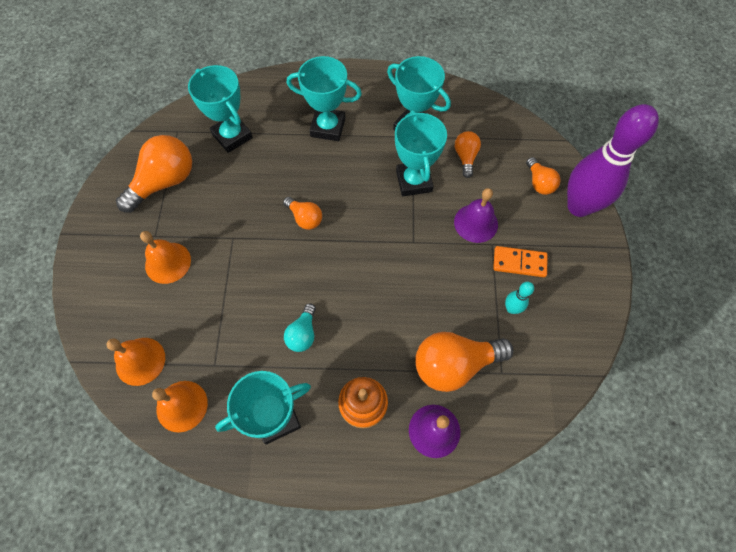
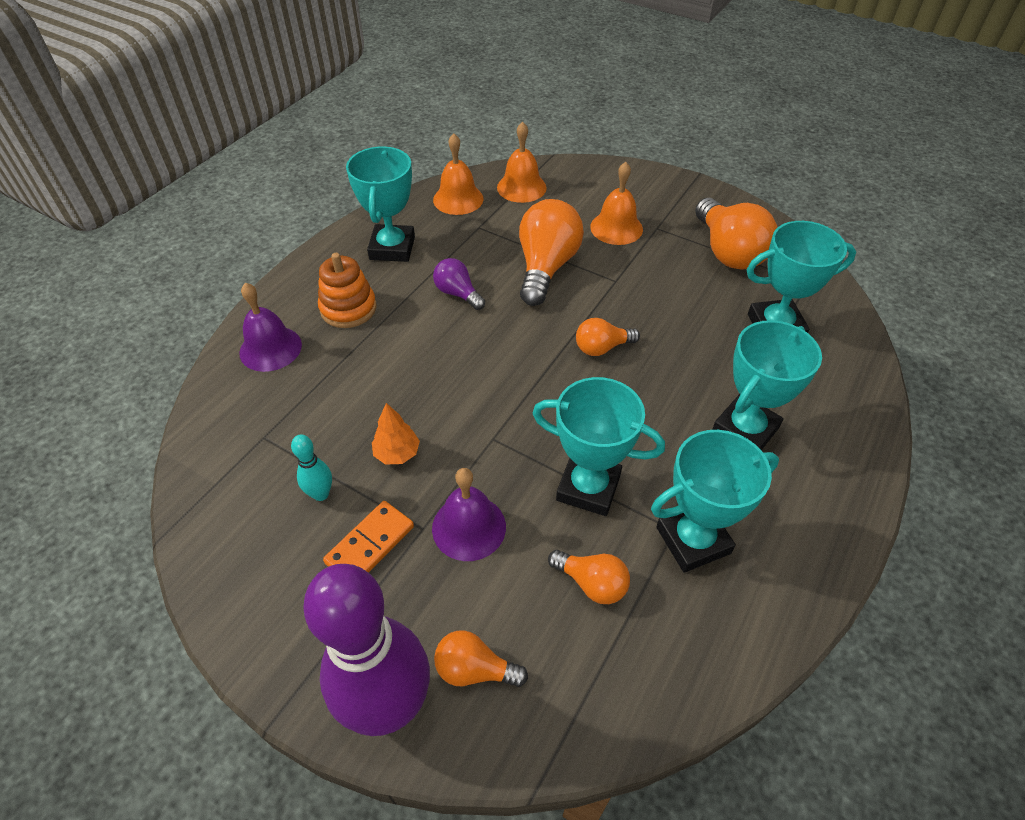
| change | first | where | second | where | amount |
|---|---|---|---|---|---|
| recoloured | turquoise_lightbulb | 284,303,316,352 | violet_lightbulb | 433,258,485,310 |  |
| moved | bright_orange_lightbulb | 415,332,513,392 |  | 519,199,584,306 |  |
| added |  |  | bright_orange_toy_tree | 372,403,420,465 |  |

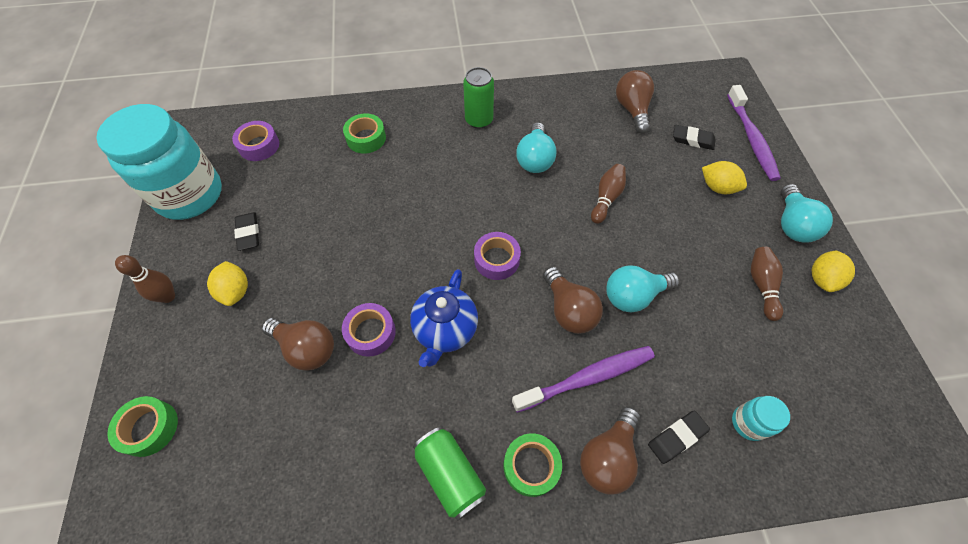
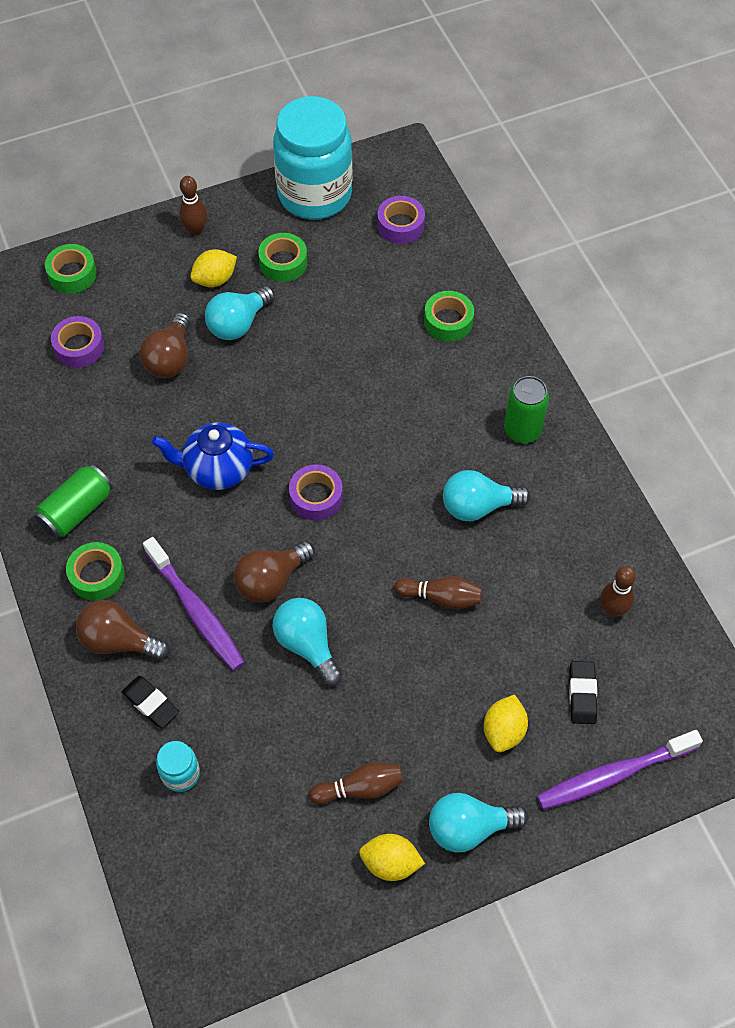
| change | first | where | second | where | amount |
|---|---|---|---|---|---|
| replaced | brown_lightbulb | 616,70,654,134 | brown_skittle | 600,566,636,617 |  |
| replaced | ebony_gum_eraser | 234,212,259,251 | green_tape | 258,233,307,282 |  |
| moved | violet_tape | 342,303,396,357 |  | 51,316,104,368 |  |
| added |  |  | turquoise_lightbulb | 205,286,275,340 |  |

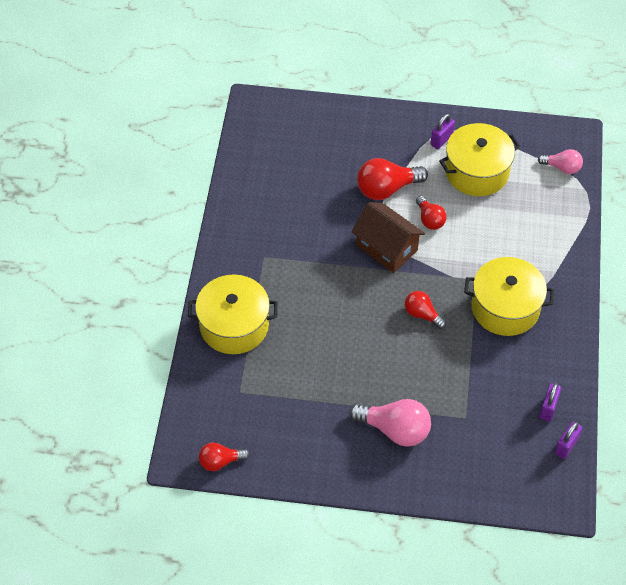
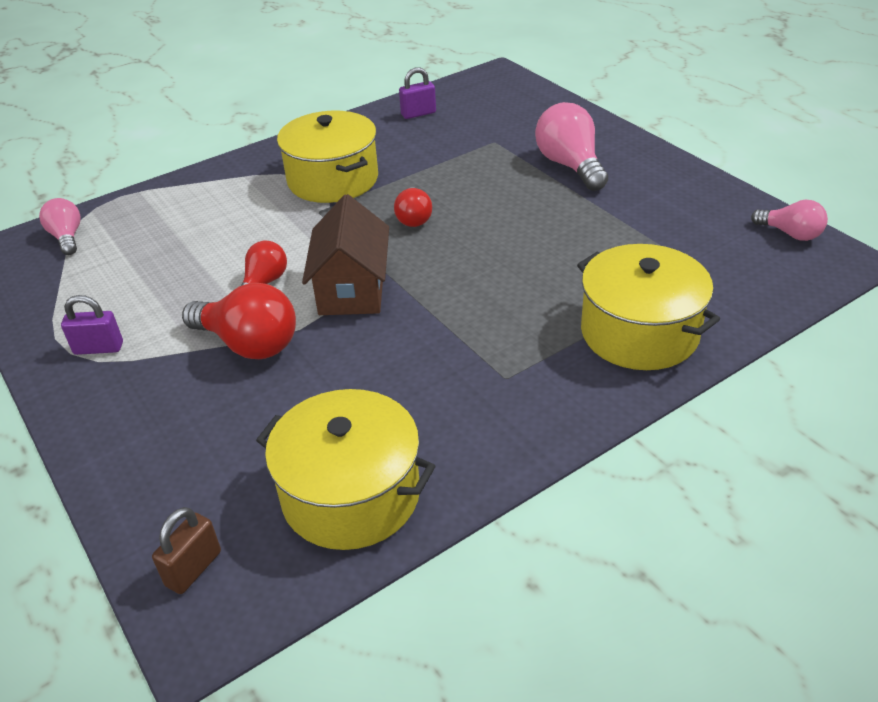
| change | first | where | second | where | amount |
|---|---|---|---|---|---|
| moved | golden_stockpot | 439,123,520,196 |  | 256,389,435,550 |  |
| removed | violet_small_lock | 555,422,583,459 |  |  |  |
| recoloured | scarlet_lightbulb | 199,443,250,471 | pink_lightbulb | 751,200,828,241 |  |
| added |  |  | brown_small_lock | 152,507,221,594 |  |

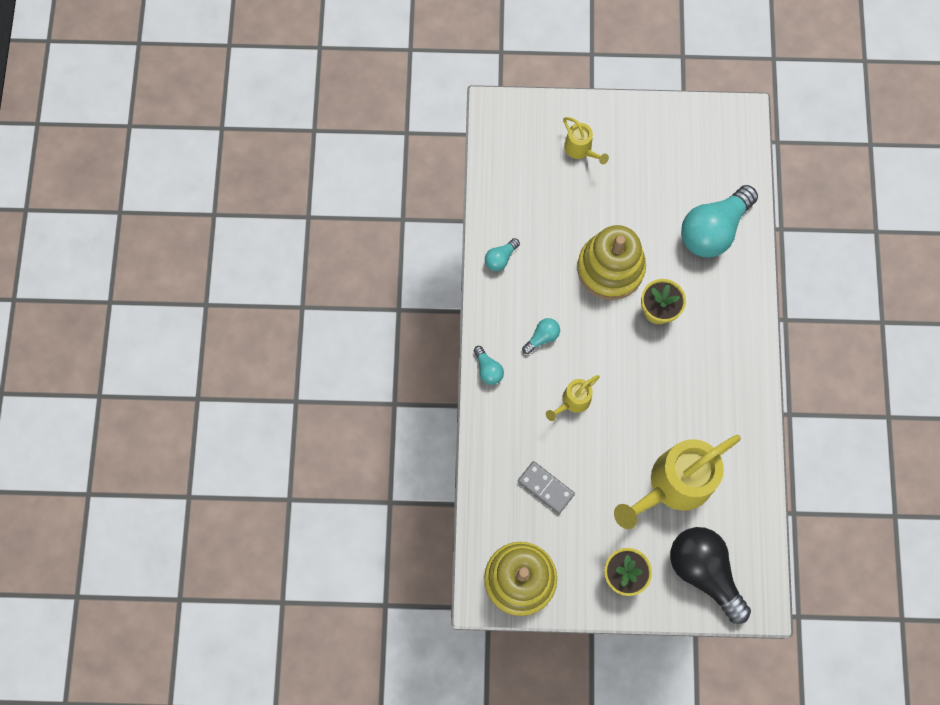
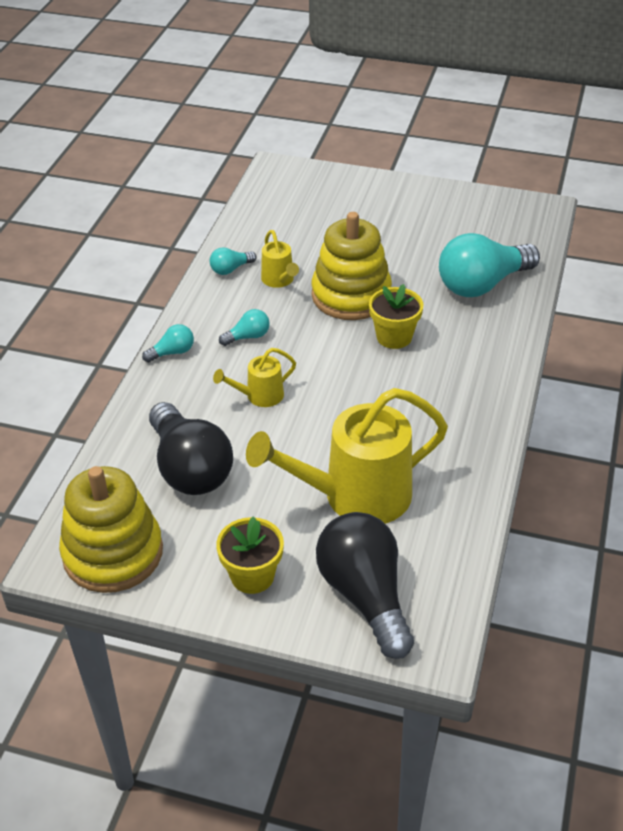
| change | first | where | second | where | amount |
|---|---|---|---|---|---|
| moved | golden_watering_pot | 563,117,609,164 |  | 261,230,299,288 |  |
| turned | turquoise_lightbulb | 474,346,504,385 |  | 142,324,194,363 | 105 degrees counterclockwise |
| replaced | ash-grey_domino_tile | 518,461,575,514 | ebony_lightbulb | 149,402,233,495 |  |

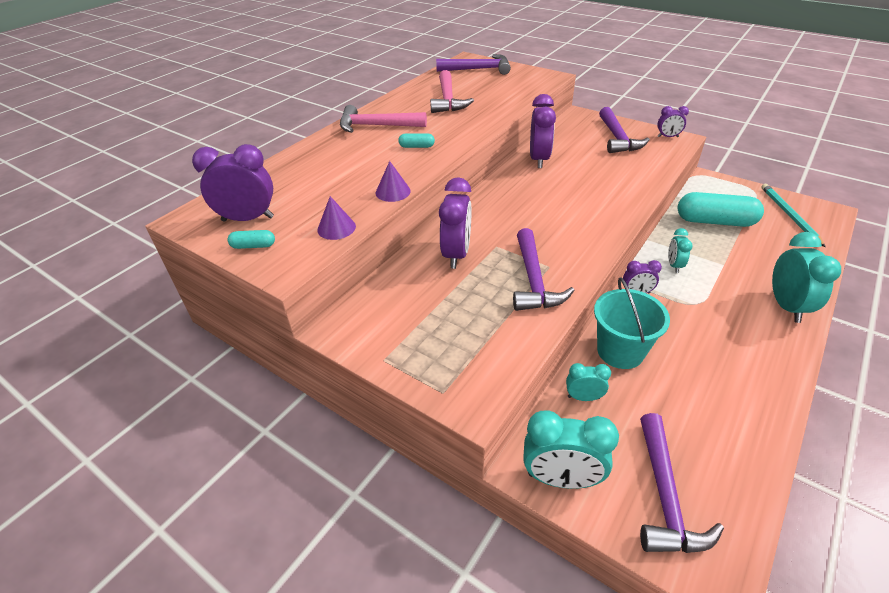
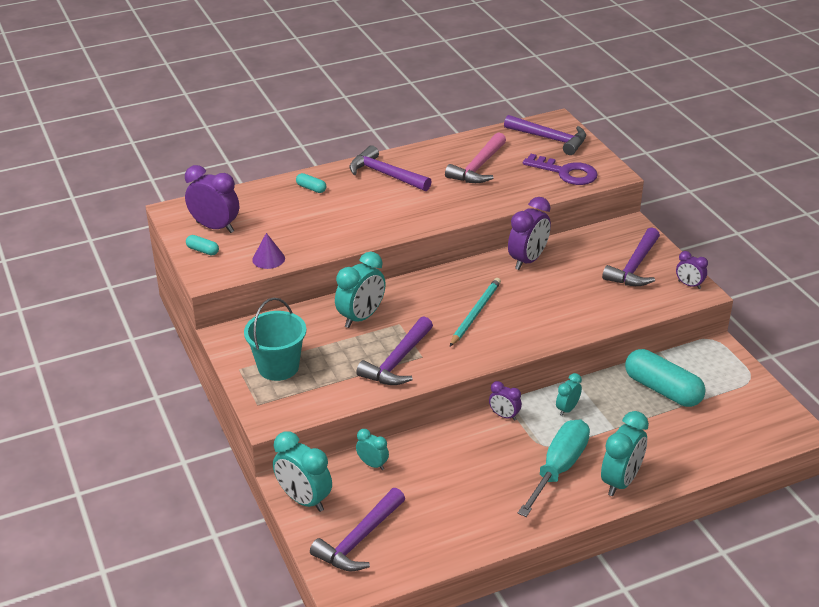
| change | first | where | second | where | amount |
|---|---|---|---|---|---|
| recoloured | pink_claw_hammer | 340,105,427,133 | violet_claw_hammer | 350,145,432,191 |  |
| moved | turquoise_pill | 398,133,435,148 |  | 296,173,326,193 |  |
| removed | violet_solid_cone | 376,161,411,202 |  |  |  |
| recoloured | violet_alarm_clock | 439,177,471,269 | turquoise_alarm_clock | 335,252,386,328 |  |
| moved | turquoise_wooden_pencil | 761,184,826,247 |  | 450,278,501,346 |  |
| moved | turquoise_sand_bucket | 594,277,670,369 |  | 244,298,307,381 |  |
| added |  |  | violet_key | 523,154,598,185 |  |
| added |  |  | turquoise_hand_screwdriver | 518,420,590,517 |  |

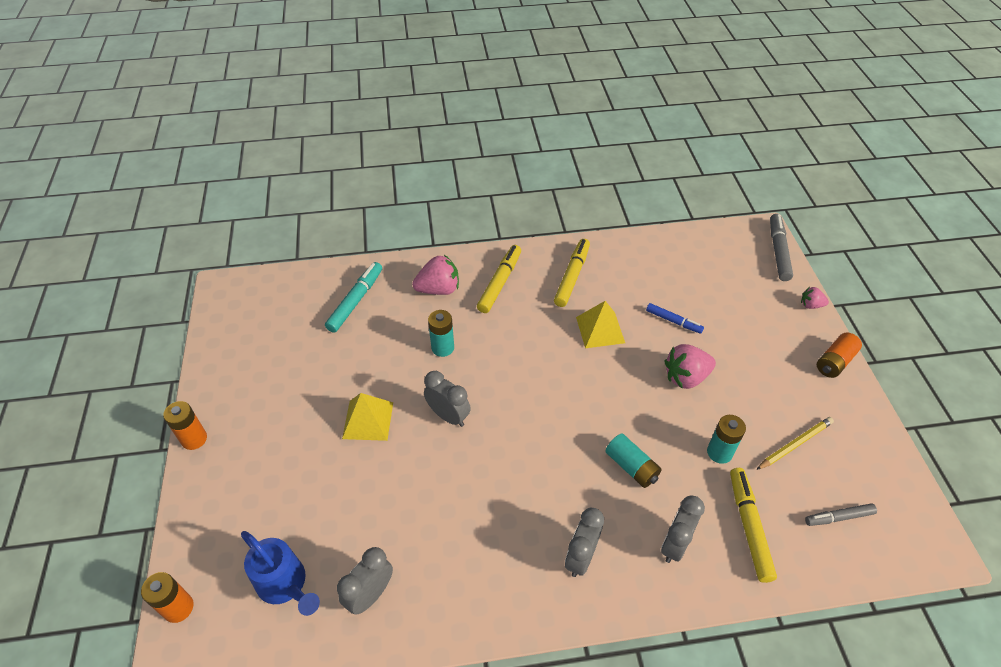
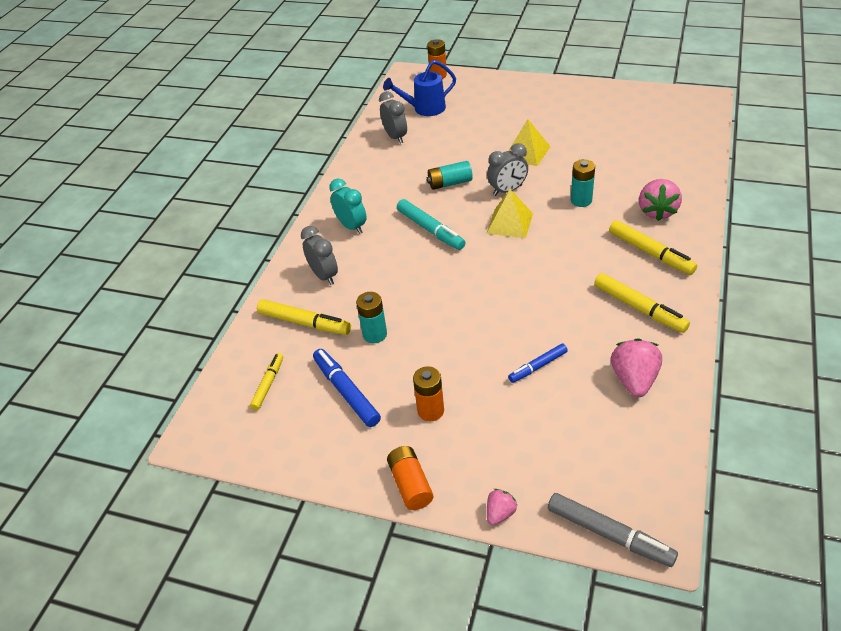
| change | first | where | second | where | amount |
|---|---|---|---|---|---|
| moved | turquoise_marker_pen | 325,262,382,333 |  | 397,199,466,250 |  |
| moved | golden_pyramid_shape | 576,301,625,348 |  | 486,189,533,238 |  |
| moved | pink_berry | 664,344,716,389 |  | 611,338,662,397 |  |
| moved | bright_orange_battery | 163,401,207,450 |  | 413,366,444,421 |  |
| replaced | golden_wooden_pencil | 756,417,834,470 | cobalt_marker_pen | 313,349,381,427 |  |
| moved | turquoise_battery | 606,434,662,488 |  | 427,161,473,190 |  |
| recoloured | ash-grey_marker_pen | 805,503,877,526 | golden_marker_pen | 250,353,283,410 |  |
| recoloured | ash-grey_alarm_clock | 565,508,604,577 | turquoise_alarm_clock | 329,178,367,234 |  |

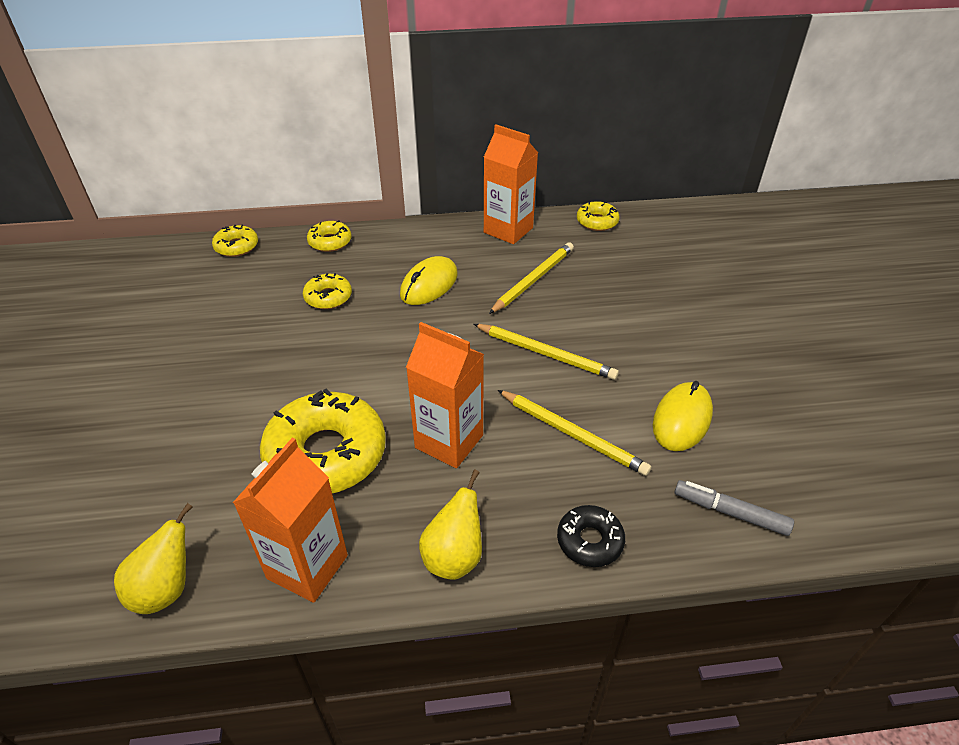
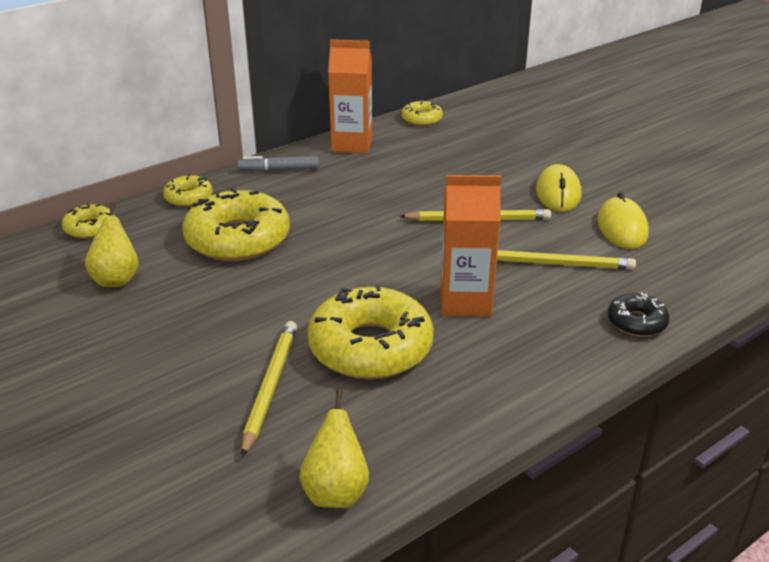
| change | first | where | second | where | amount |
|---|---|---|---|---|---|
| moved | golden_wooden_pencil | 489,242,574,314 |  | 241,321,297,457 |  |
| moved | golden_computer_mouse | 400,256,458,305 |  | 536,164,581,212 |  |
| resized | golden_donut | 303,273,352,309 |  | 182,188,290,261 | x2.01 |
| removed | bright_orange_milk_carton | 233,438,348,603 |  |  |  |
| moved | golden_toy_pear | 419,469,482,580 |  | 85,203,139,287 |  |
| moved | ash-grey_marker_pen | 674,480,794,536 |  | 237,156,319,172 |  |

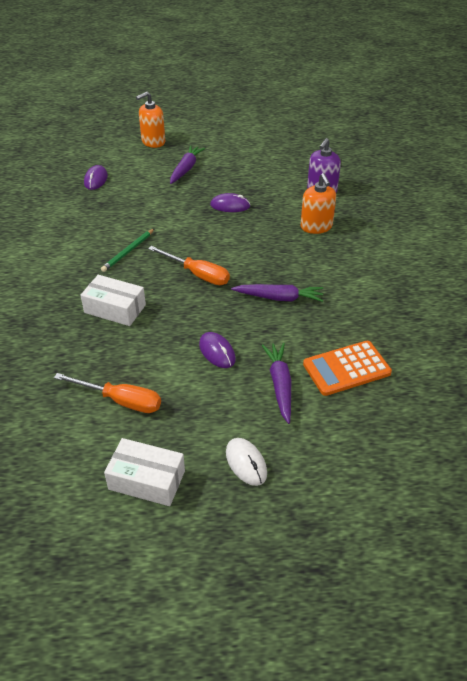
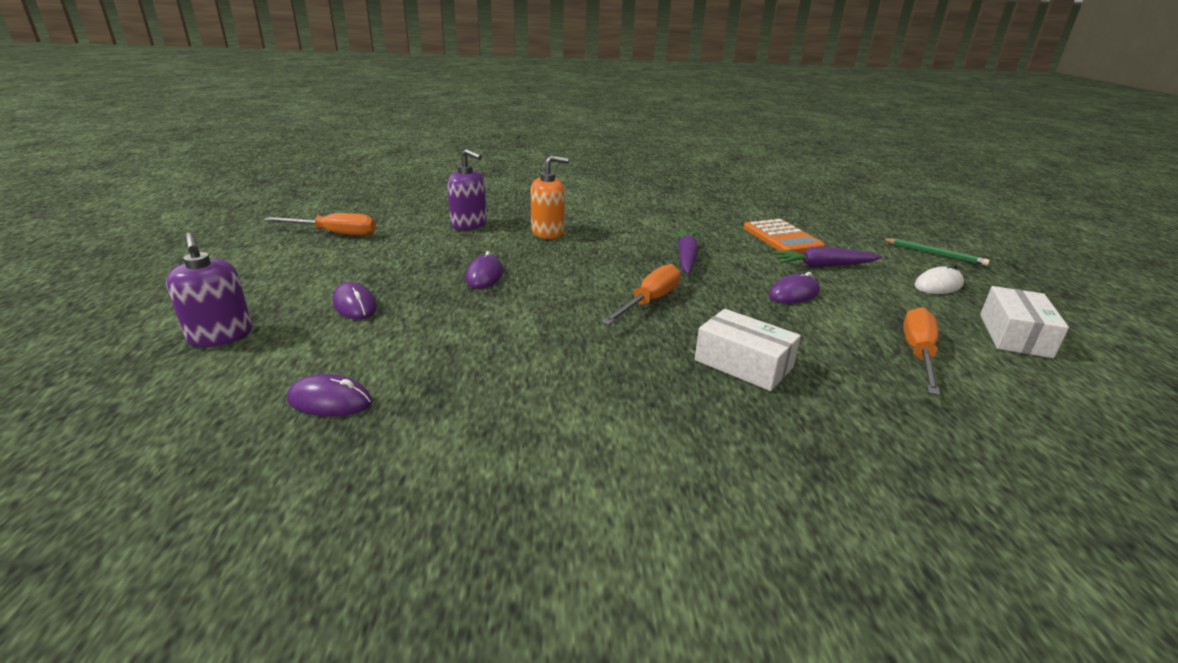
| change | first | where | second | where | amount |
|---|---|---|---|---|---|
| recoloured | bright_orange_soap_dispenser | 136,92,165,148 | violet_soap_dispenser | 166,232,252,347 |  |
| replaced | violet_toy_carrot | 170,145,205,184 | violet_computer_mouse | 333,282,377,320 |  |
| moved | green_wooden_pencil | 101,228,155,272 |  | 883,238,990,266 |  |
| turned | white_parcel | 80,275,146,326 |  | 695,309,801,391 | 75 degrees counterclockwise |
| added |  |  | bright_orange_hand_screwdriver | 263,213,376,236 |  |

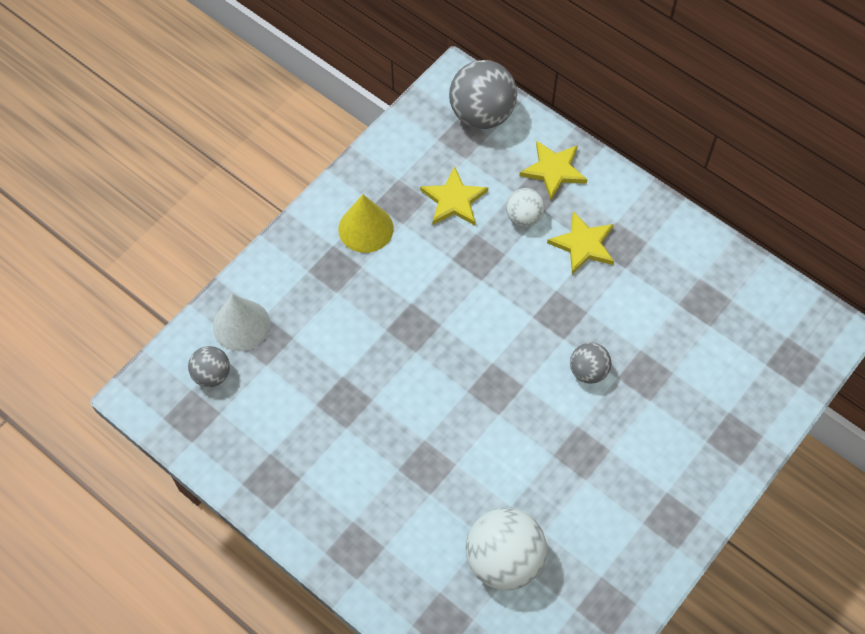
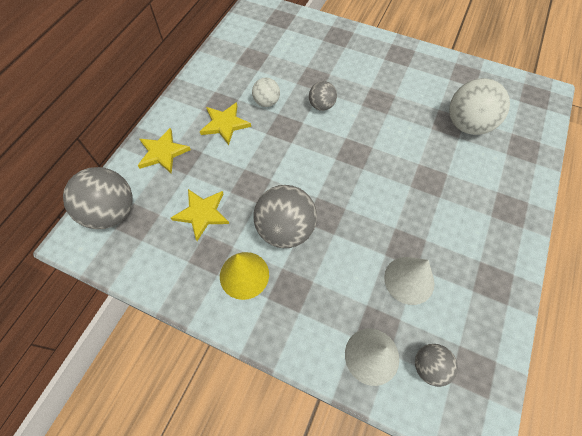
| change | first | where | second | where | amount |
|---|---|---|---|---|---|
| moved | white_play_ball | 506,188,545,227 |  | 252,78,280,107 |  |
| added |  |  | ash-grey_play_ball | 253,185,317,248 |  |
| added |  |  | white_solid_cone | 384,257,434,305 |  |

